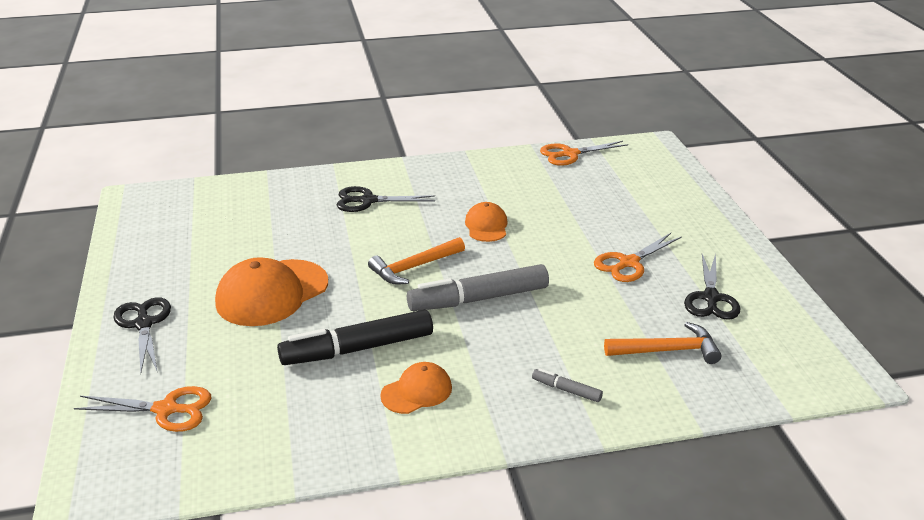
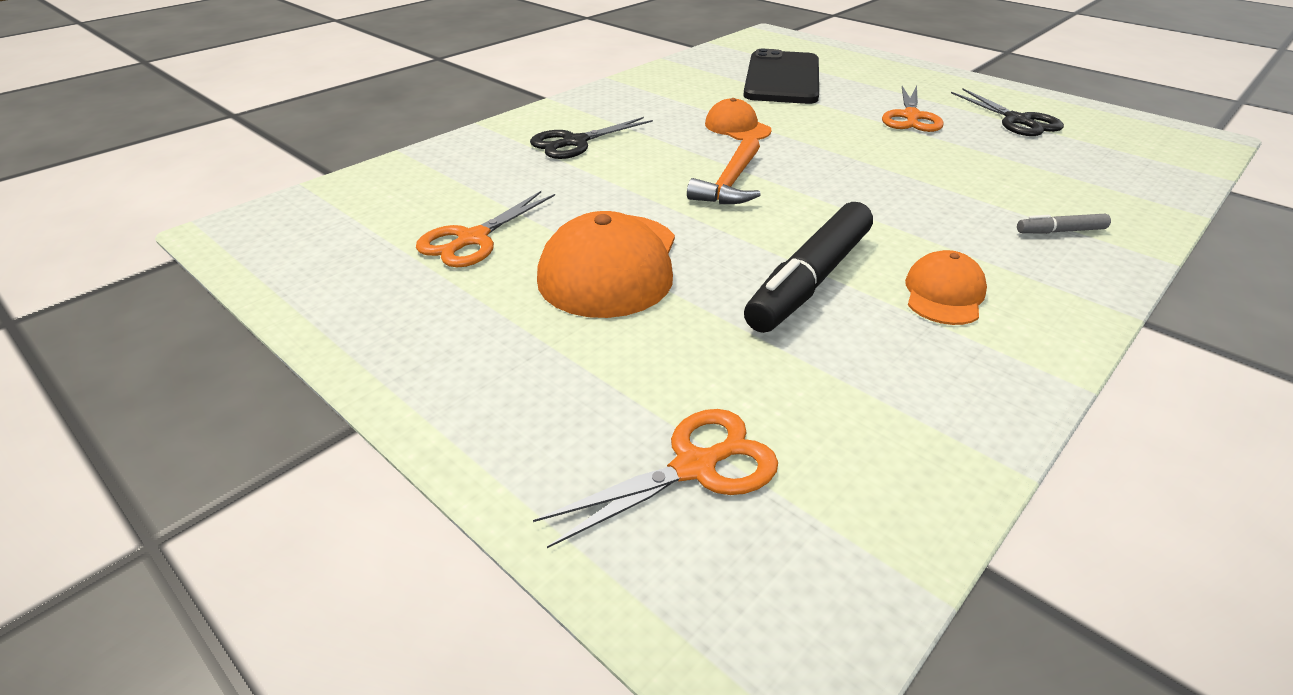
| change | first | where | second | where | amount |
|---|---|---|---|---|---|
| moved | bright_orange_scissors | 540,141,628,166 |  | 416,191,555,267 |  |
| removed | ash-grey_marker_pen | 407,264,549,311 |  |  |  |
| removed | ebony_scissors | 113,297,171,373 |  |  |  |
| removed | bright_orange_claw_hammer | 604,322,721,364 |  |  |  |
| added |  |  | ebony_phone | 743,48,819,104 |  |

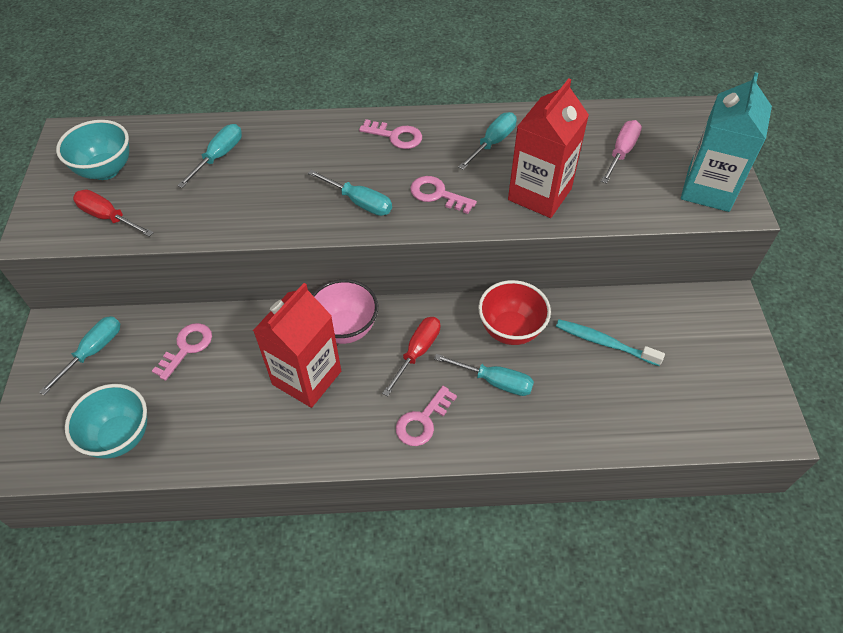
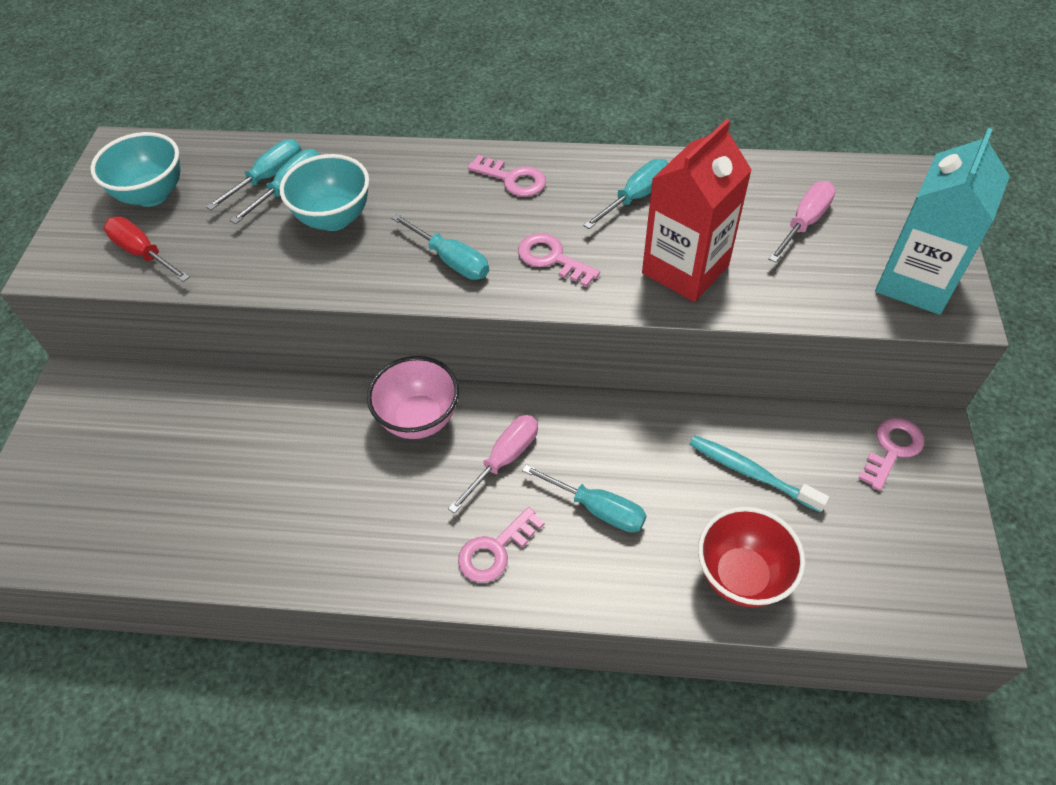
| change | first | where | second | where | amount |
|---|---|---|---|---|---|
| moved | scarlet_serving_bowl | 478,280,551,345 |  | 698,507,805,607 |  |
| removed | scarlet_milk_carton | 253,283,341,408 |  |  |  |
| moved | turquoise_hand_screwdriver | 39,316,120,395 |  | 206,139,302,210 |  |
| recoloured | scarlet_hand_screwdriver | 382,317,440,397 | pink_hand_screwdriver | 448,415,538,514 |  |
| moved | pink_key | 152,323,212,381 |  | 858,418,924,491 |  |
| moved | turquoise_serving_bowl | 65,384,147,459 |  | 279,154,369,231 |  |

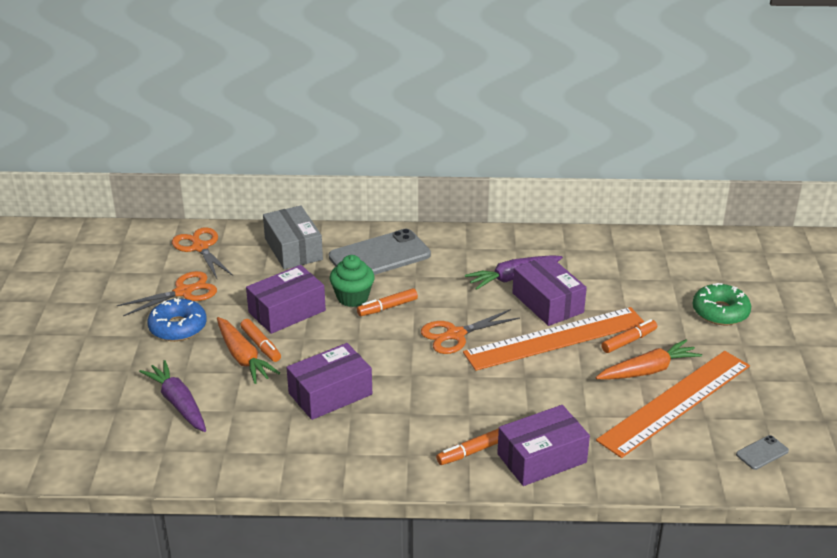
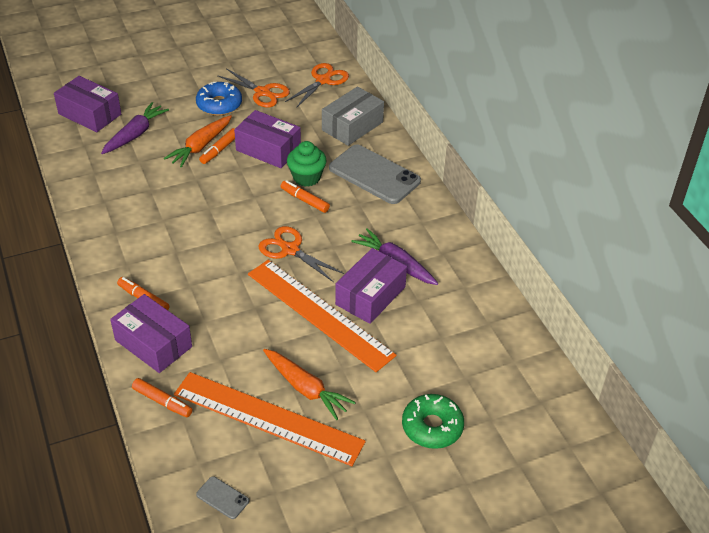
| change | first | where | second | where | amount |
|---|---|---|---|---|---|
| moved | bright_orange_marker_pen | 601,319,657,353 |  | 132,378,193,417 |  |
| moved | violet_parcel | 287,343,372,420 |  | 54,76,121,132 |  |

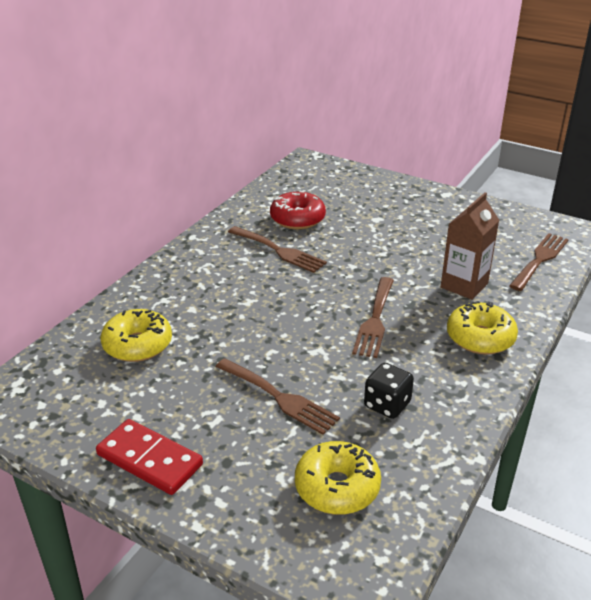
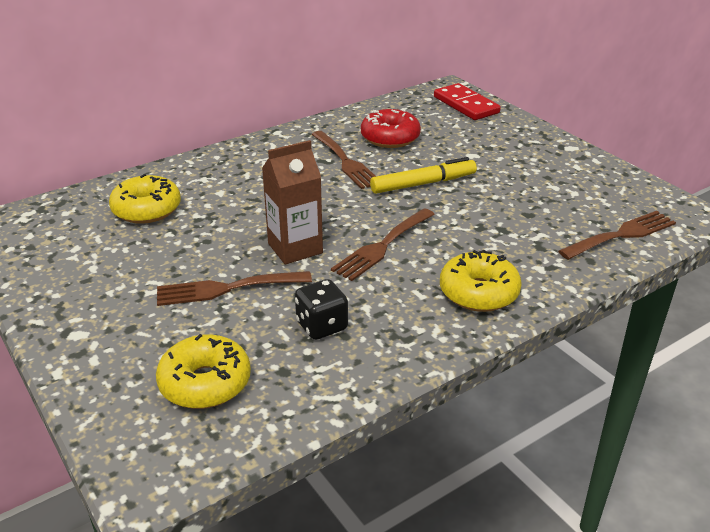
| change | first | where | second | where | amount |
|---|---|---|---|---|---|
| moved | brown_milk_carton | 441,192,499,300 |  | 262,140,323,265 |  |
| turned | brown_fork | 216,358,340,435 |  | 157,271,312,306 | 105 degrees clockwise |
| moved | scarlet_domino_tile | 96,419,203,495 |  | 434,83,501,120 |  |
| added |  |  | golden_marker_pen | 370,157,477,194 |  |

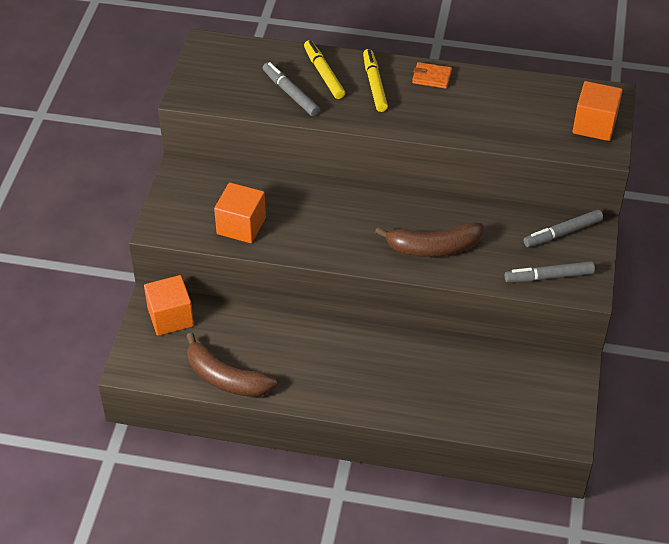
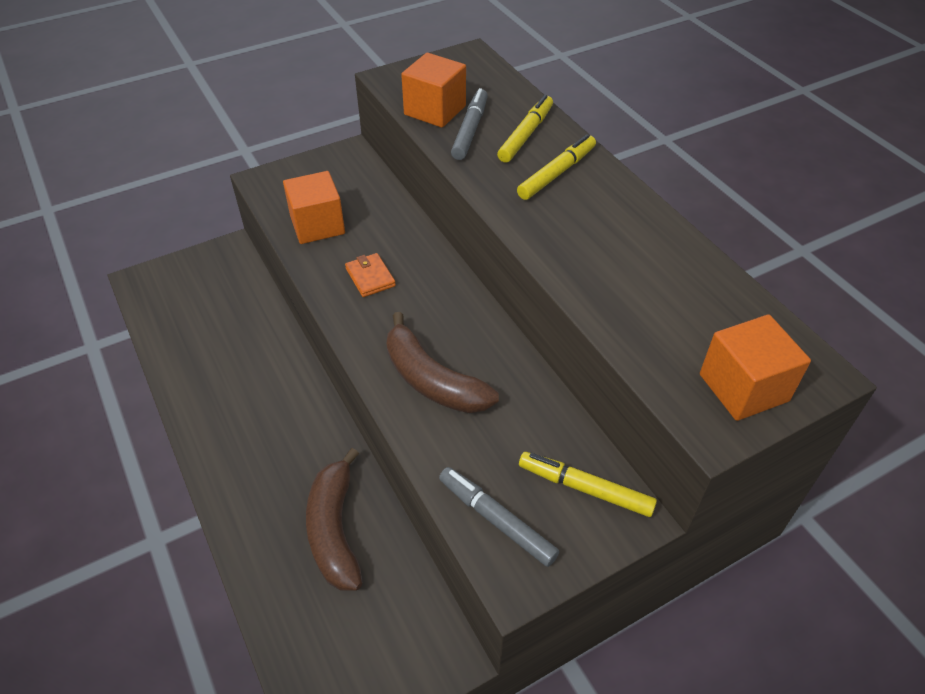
| change | first | where | second | where | amount |
|---|---|---|---|---|---|
| moved | bright_orange_wallet | 412,62,452,89 |  | 345,253,396,297 |  |
| recoloured | ash-grey_marker_pen | 524,209,603,247 | golden_marker_pen | 519,452,657,517 |  |
| moved | bright_orange_cube | 144,275,194,336 |  | 401,53,466,128 |  |
| moved | brown_banana_fruit | 186,332,277,397 |  | 306,448,363,591 |  |

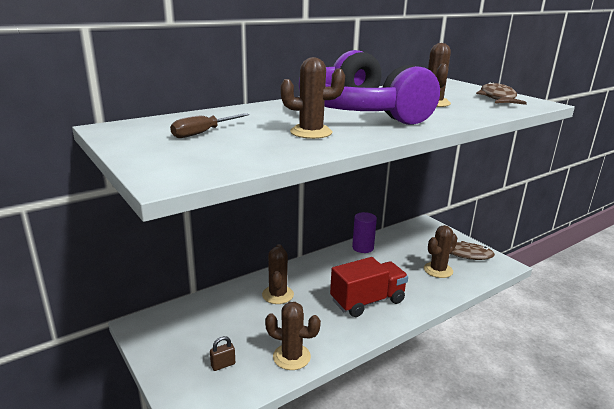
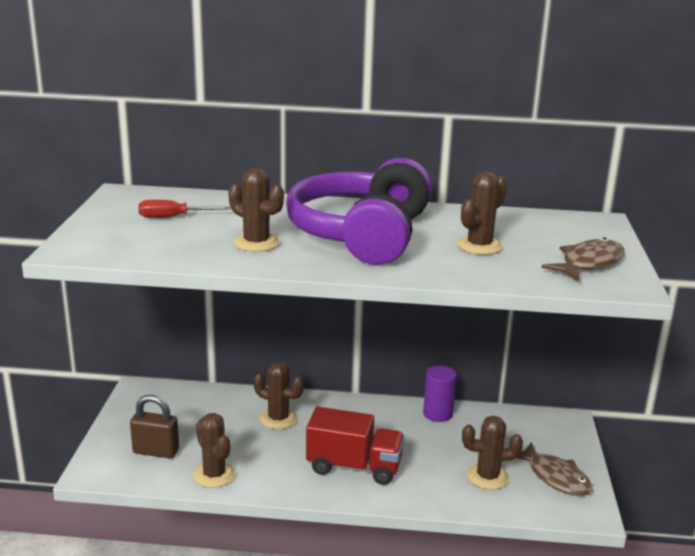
| change | first | where | second | where | amount |
|---|---|---|---|---|---|
| recoloured | brown_hand_screwdriver | 170,113,249,138 | scarlet_hand_screwdriver | 138,200,230,218 |  |
| turned | brown_cactus | 262,244,294,304 |  | 253,361,304,429 | 75 degrees clockwise |
| resized | brown_small_lock | 210,336,235,371 |  | 130,395,179,459 | x1.82 |

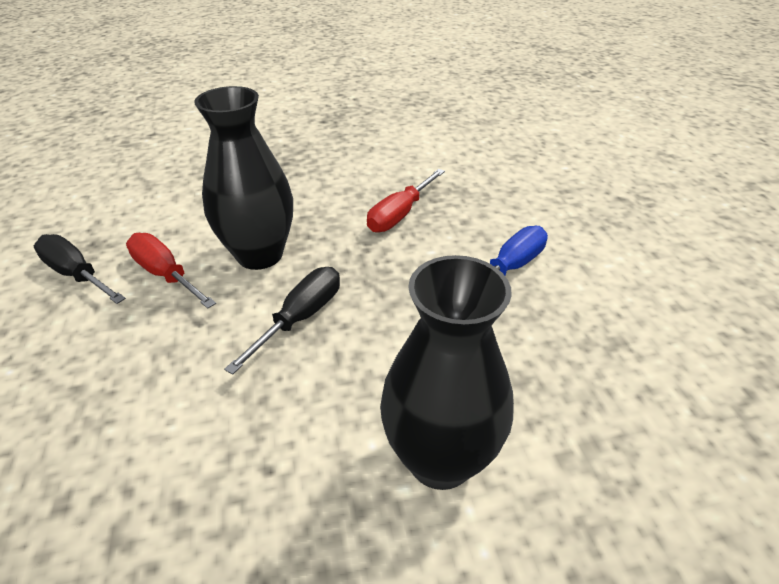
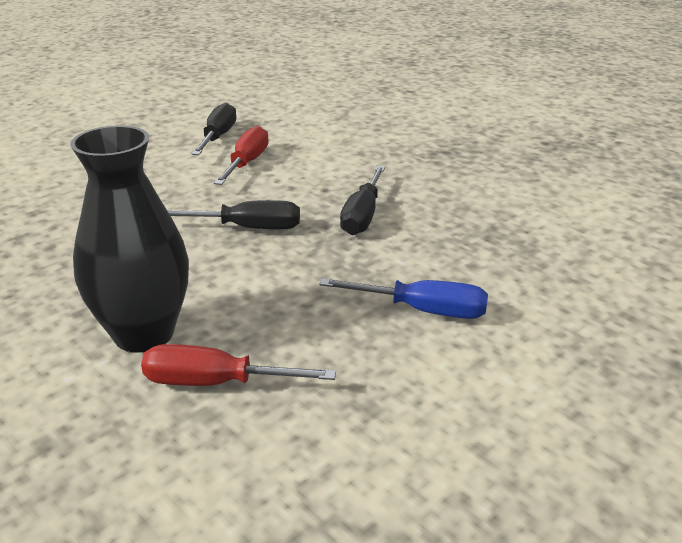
| change | first | where | second | where | amount |
|---|---|---|---|---|---|
| removed | ebony_vase | 194,86,293,270 |  |  |  |
| moved | scarlet_hand_screwdriver | 367,169,445,233 |  | 141,344,336,386 |  |
| added |  |  | ebony_hand_screwdriver | 340,166,385,235 |  |

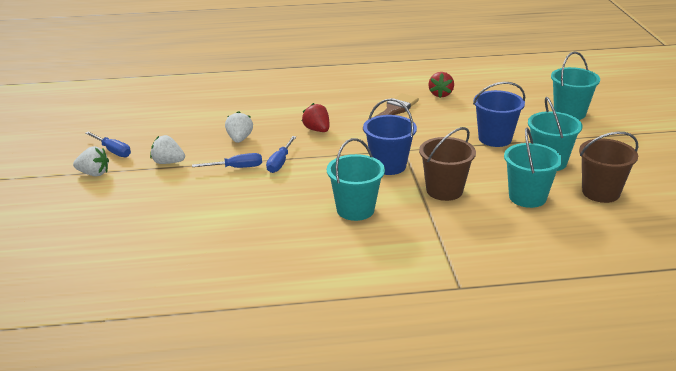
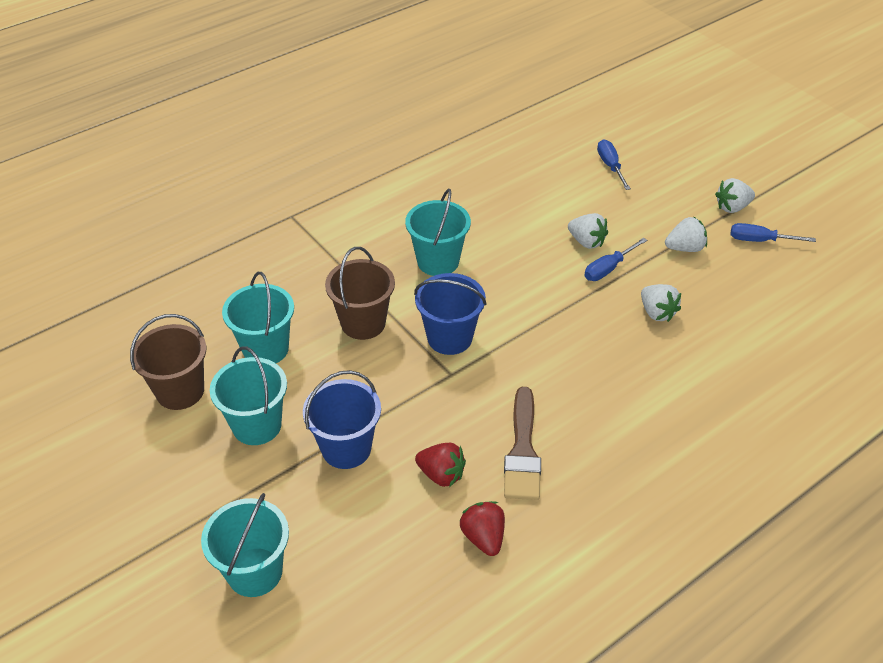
| change | first | where | second | where | amount |
|---|---|---|---|---|---|
| moved | scarlet_berry | 302,103,329,132 |  | 415,443,466,487 |  |
| moved | cobalt_hand_screwdriver | 266,136,296,173 |  | 597,140,631,190 |  |
| added |  |  | white_berry | 568,213,608,249 |  |

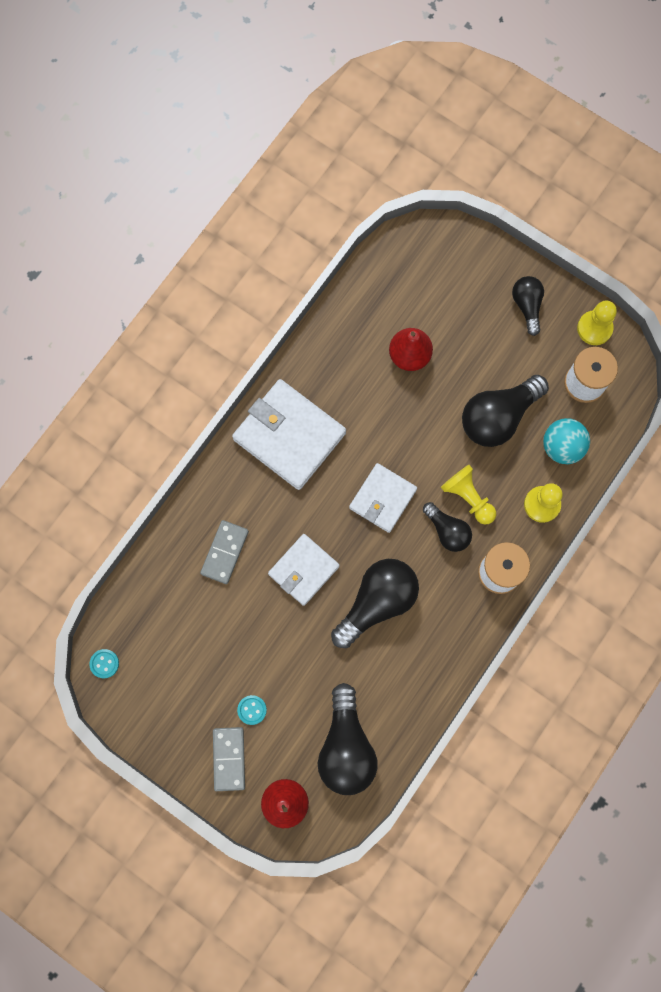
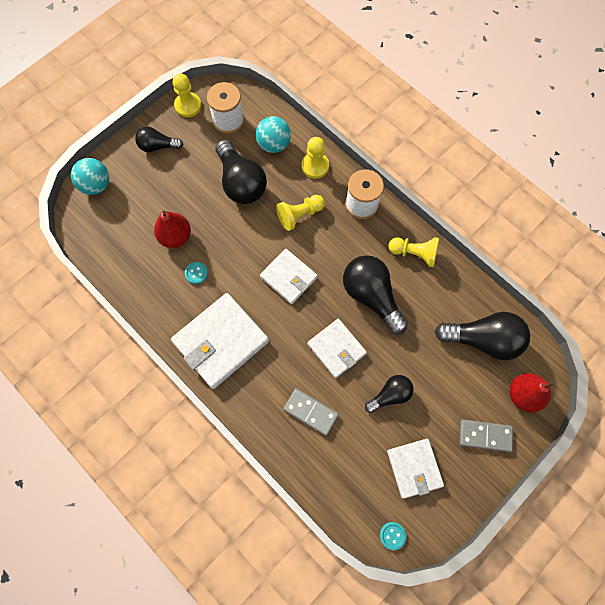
| change | first | where | second | where | amount |
|---|---|---|---|---|---|
| moved | ebony_lightbulb | 423,502,472,552 |  | 365,375,414,413 |  |
| moved | turquoise_shirt_button | 237,695,267,725 |  | 185,262,208,284 |  |
| added |  |  | turquoise_play_ball | 71,158,109,195 |  |
| added |  |  | golden_chess_pawn | 388,237,439,267 |  |
| added |  |  | white_wallet | 387,439,444,499 |  |

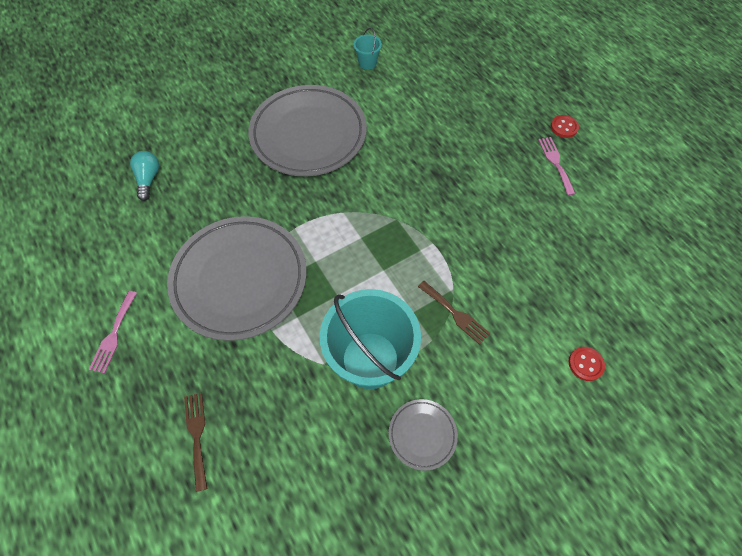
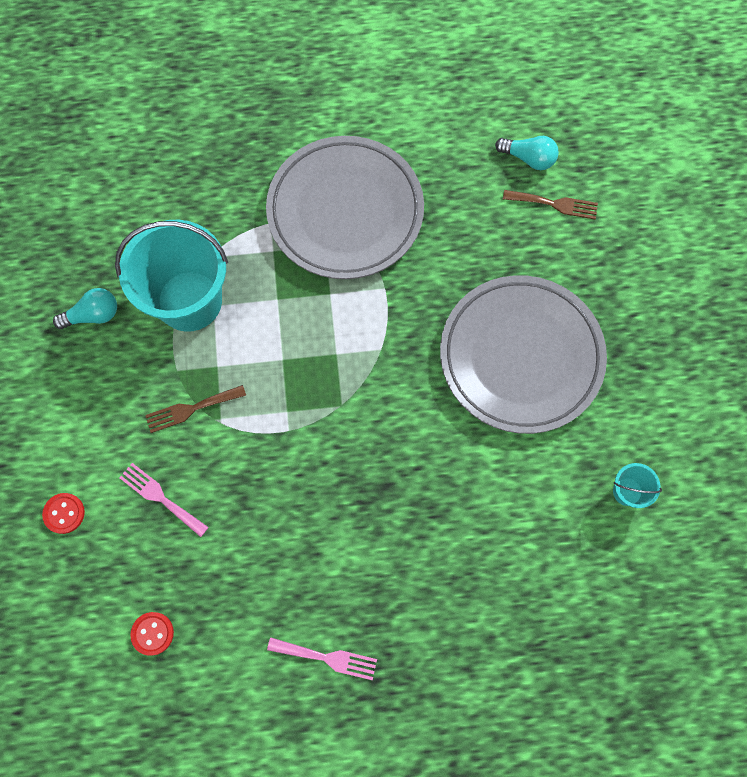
| change | first | where | second | where | amount |
|---|---|---|---|---|---|
| moved | scarlet_shirt_button | 551,115,579,138 |  | 130,612,174,656 |  |
| moved | pink_fork | 89,291,137,373 |  | 120,463,209,537 |  |
| moved | brown_fork | 184,393,207,492 |  | 503,190,598,219 |  |
| replaced | ash-grey_plate | 389,399,458,471 | turquoise_lightbulb | 53,288,117,329 |  |

